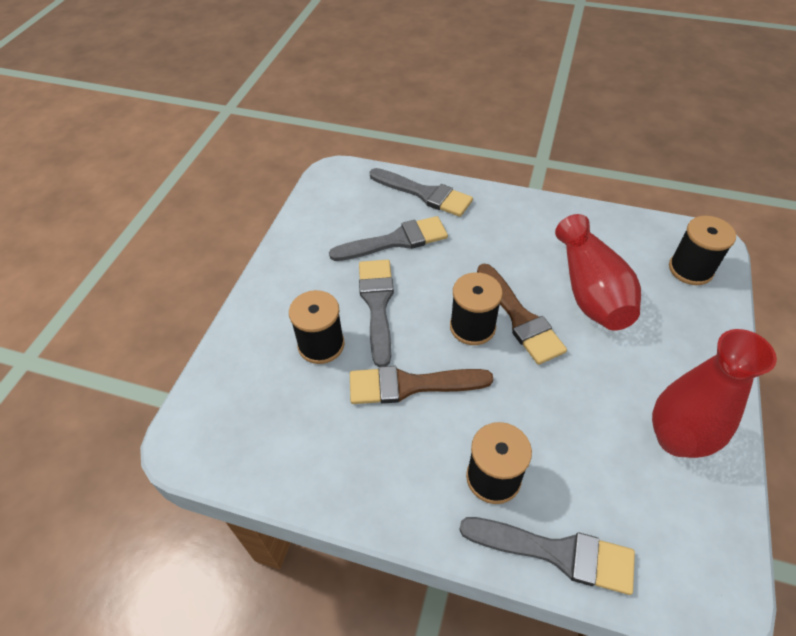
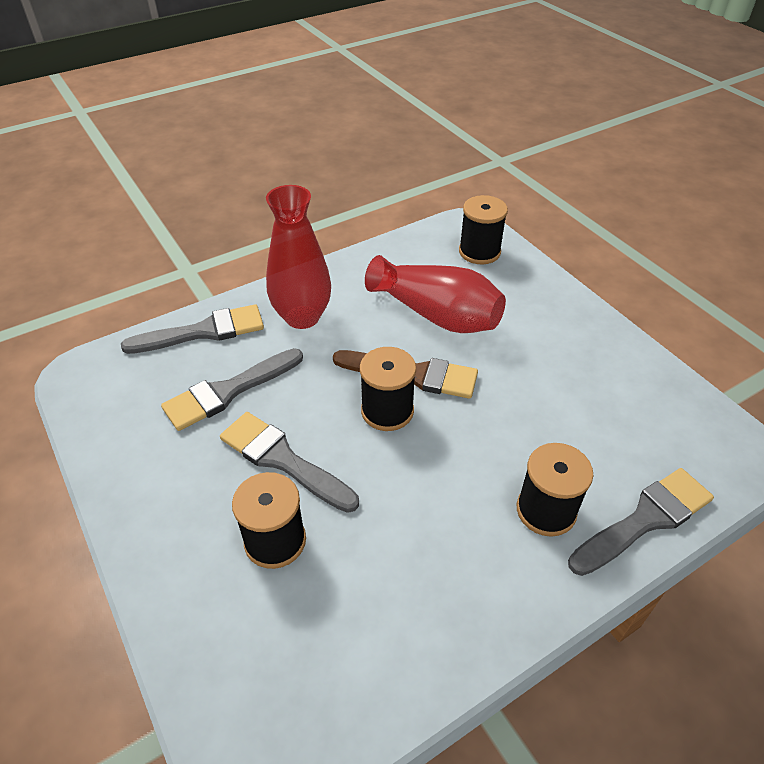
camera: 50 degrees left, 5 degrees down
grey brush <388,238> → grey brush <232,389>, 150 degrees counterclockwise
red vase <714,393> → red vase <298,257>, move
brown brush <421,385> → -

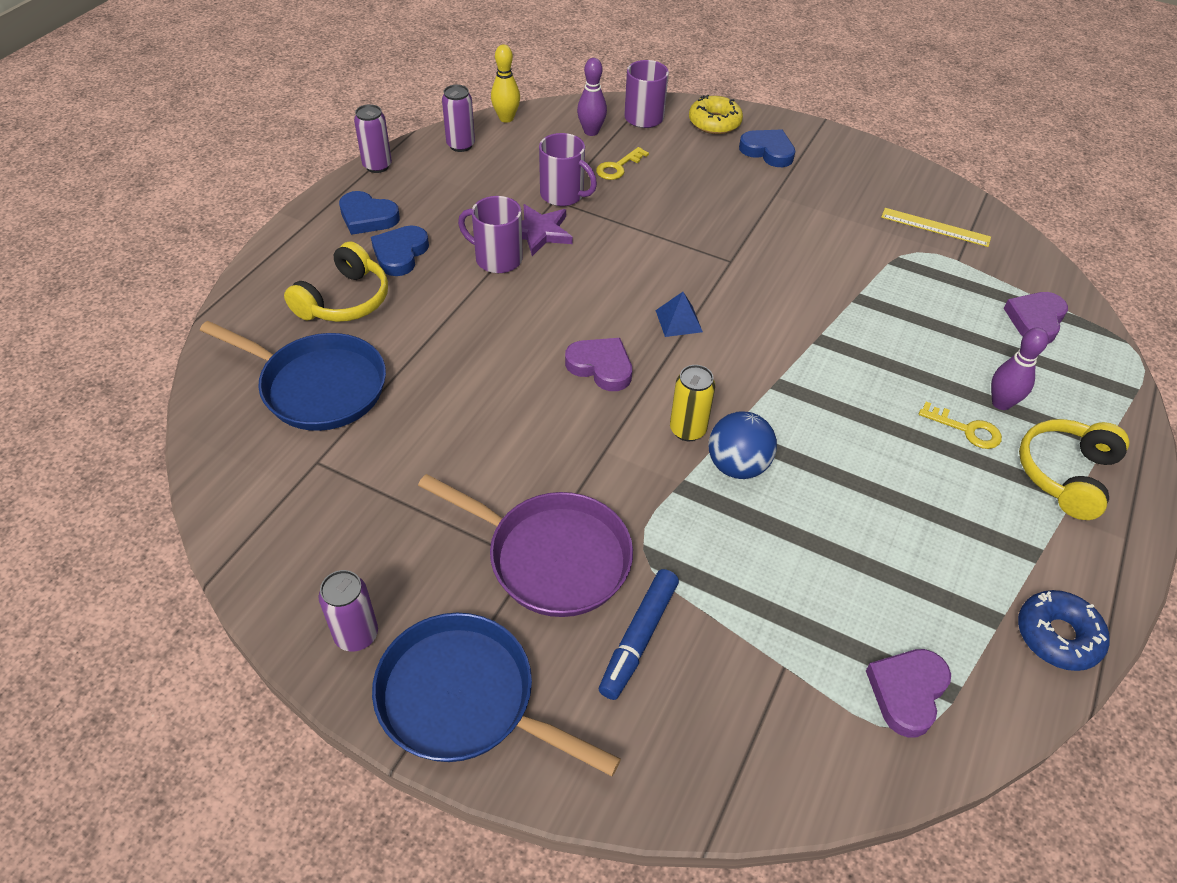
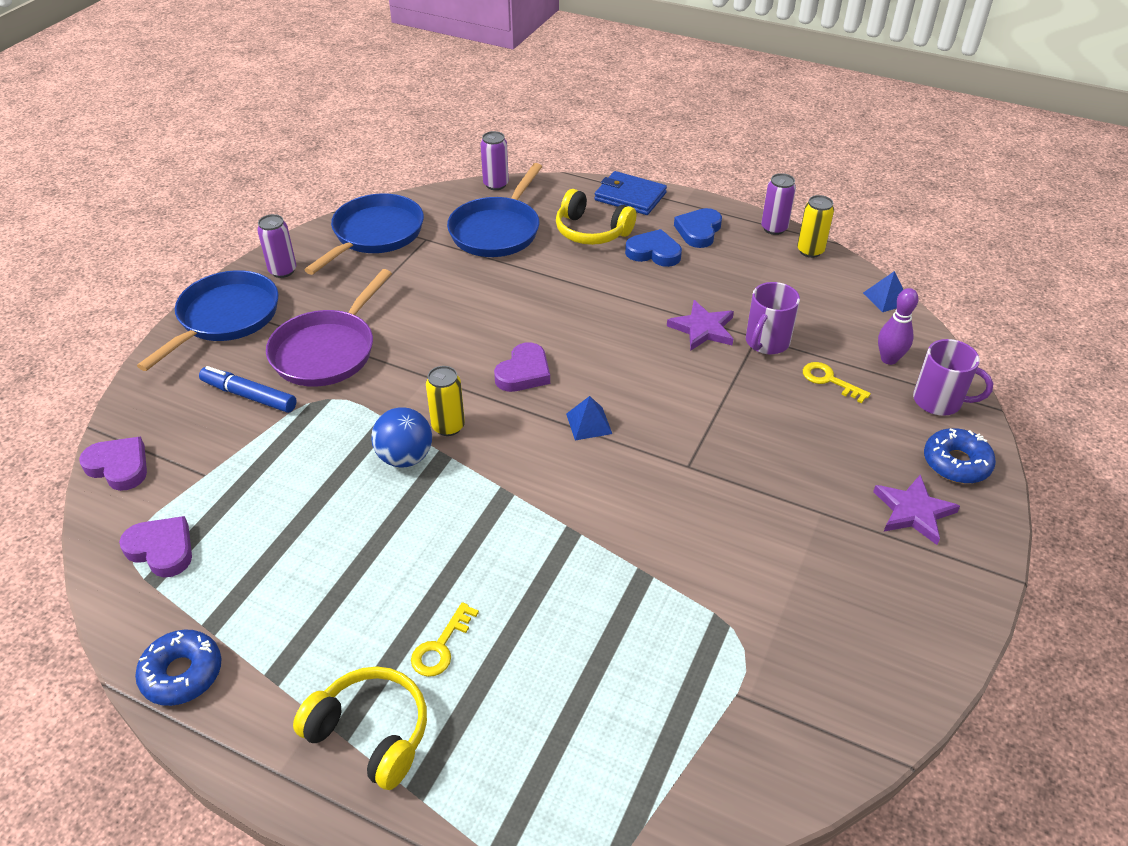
camera: 90 degrees right, 5 degrees down
yellow bowling pin <505,84> → blue pyramid <883,291>
purple can <458,118> → purple can <495,160>, move
yellow donut <716,114> → blue donut <960,456>
blue heart <767,148> → purple star <916,510>
purple mug <490,234> → -
yellow ruler <936,227> → -
purple heart <1036,318> → purple heart <113,463>, move
purple bowling pin <1019,369> → -
- → blue wallet <630,193>
- → blue pan <364,234>
- → yellow can <815,226>

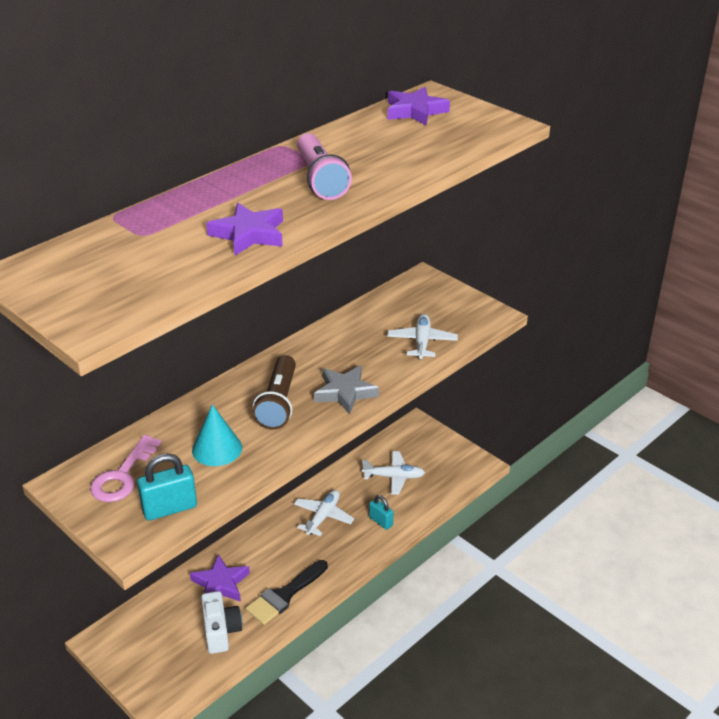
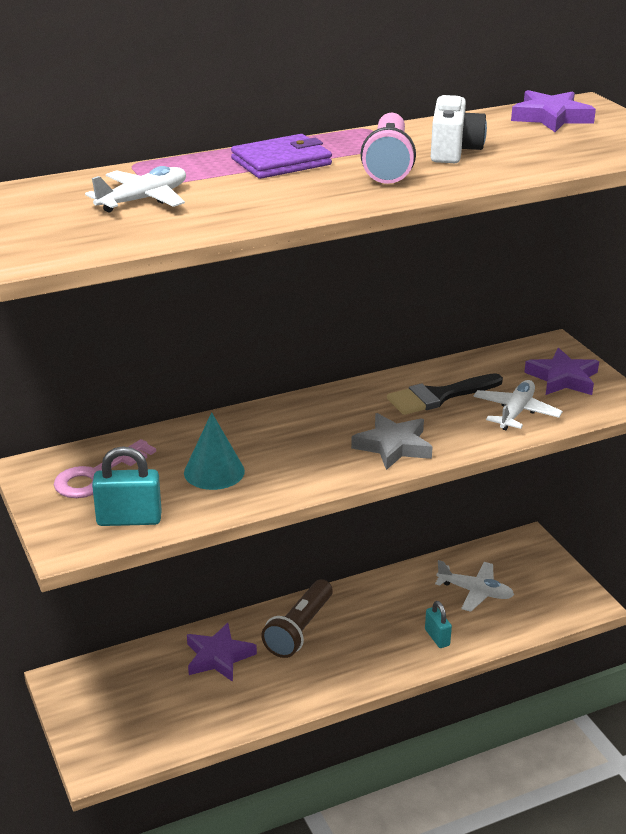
camera: 20 degrees right, 5 degrees down
purple star <244,229> → purple star <561,371>, move
brown flashlight <274,392> → brown flashlight <297,618>, move
white plane <324,513> → white plane <135,189>, move
black brush <287,592> → black brush <445,394>, move
white camera <221,622> → white camera <459,129>, move
- → purple wallet <281,156>

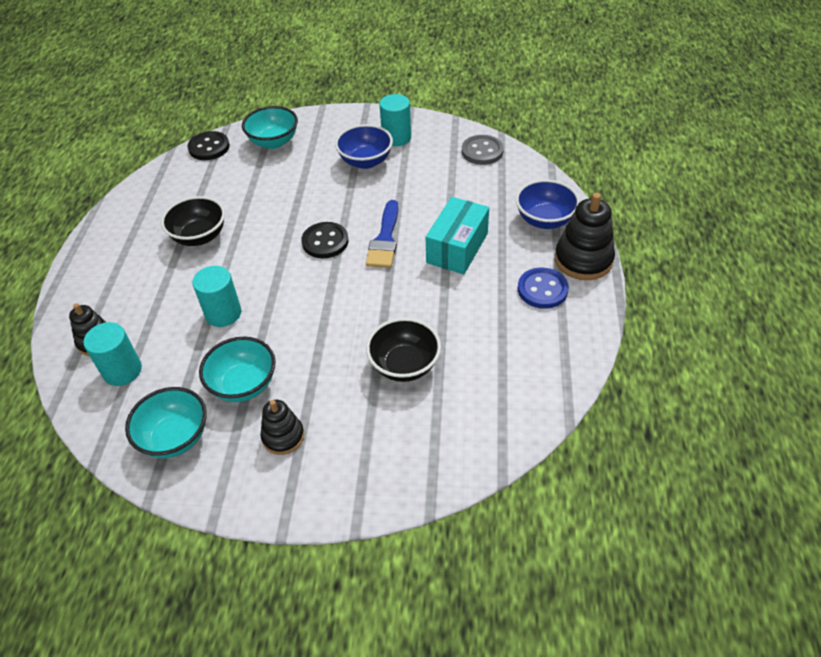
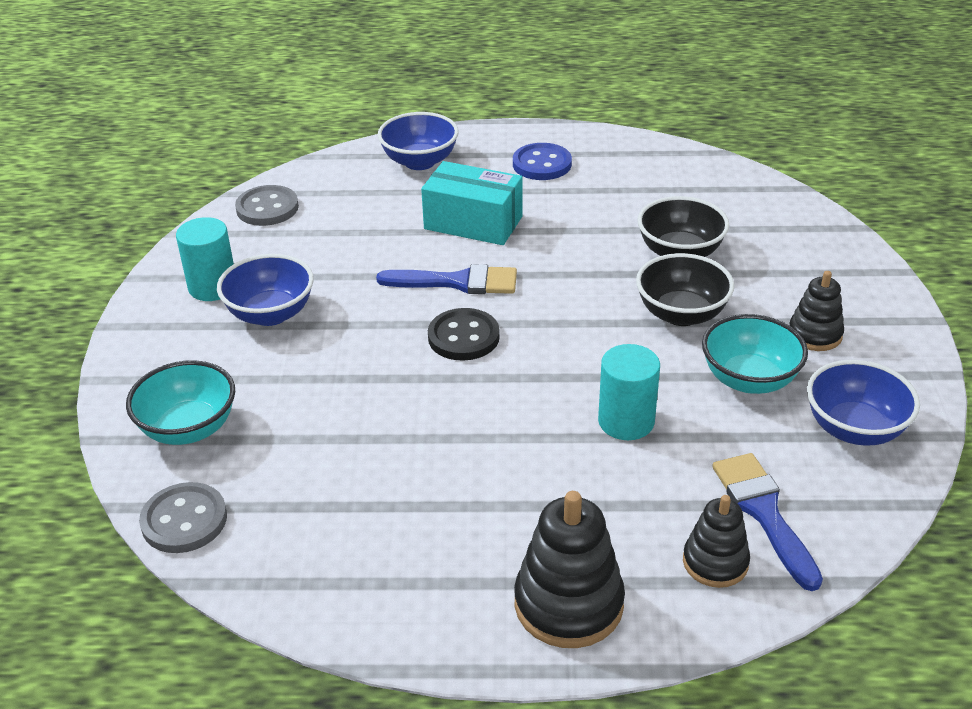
camera: 95 degrees left, 10 degrees down
black button <208,145> → grey button <183,517>
black stacking toy <585,236> → black stacking toy <569,569>, move
black bowl <193,221> → black bowl <685,289>, move
turquoise cylinder <113,354> → blue brush <767,522>
turquoise bowl <166,422> → blue bowl <863,403>

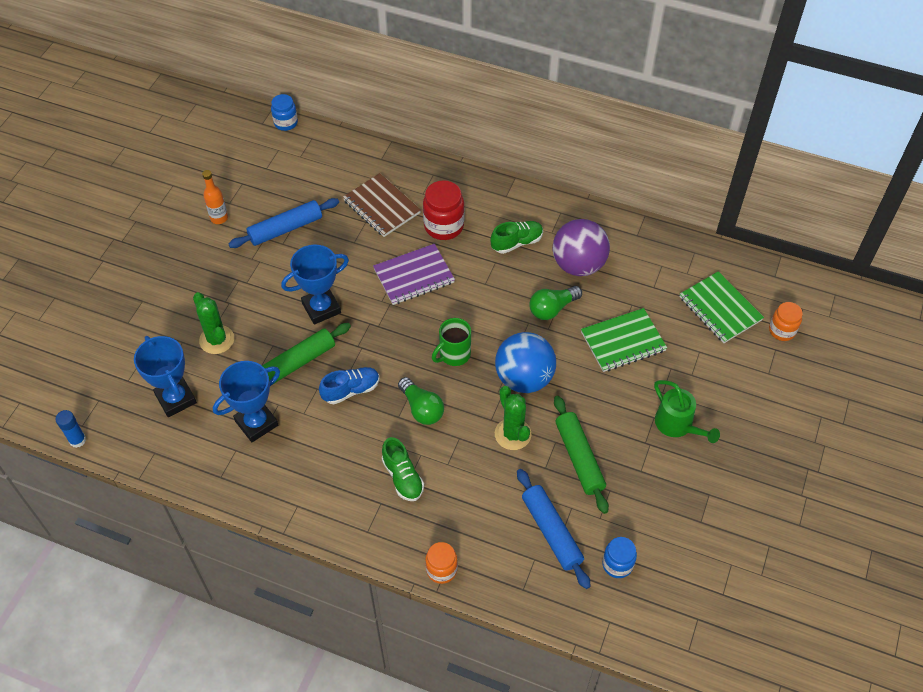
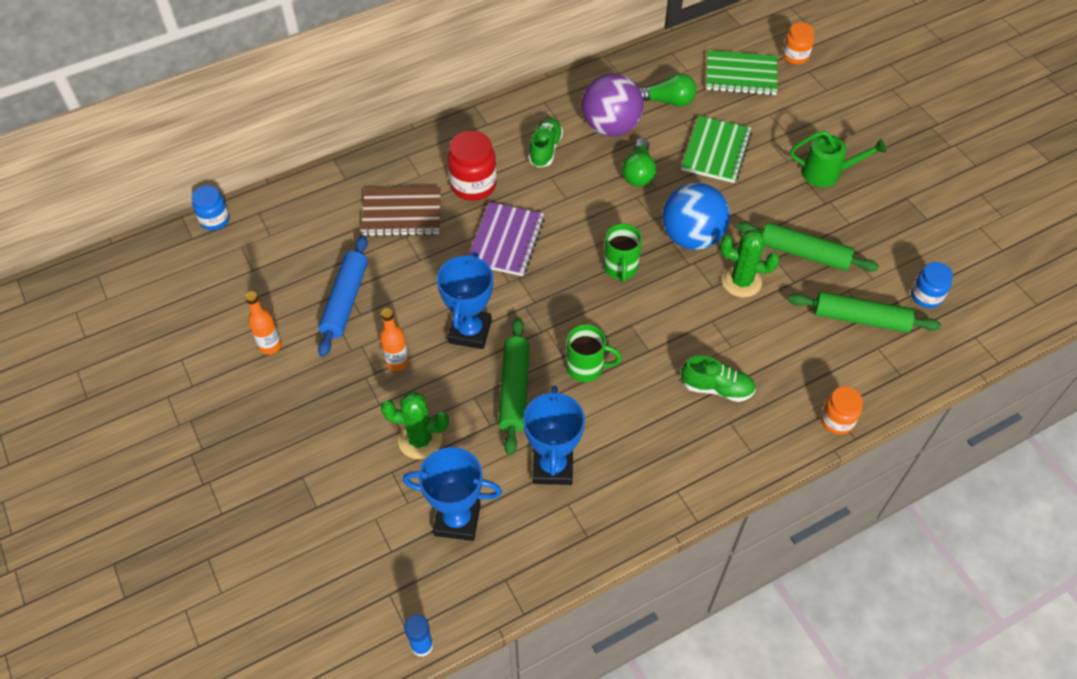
camera: 50 degrees left, 0 degrees up
blue shoe <349,385> → green mug <594,353>
green light bulb <421,401> → green light bulb <667,90>, move
blue rolling pin <554,529> → green rolling pin <864,312>
- → orange bottle <394,339>

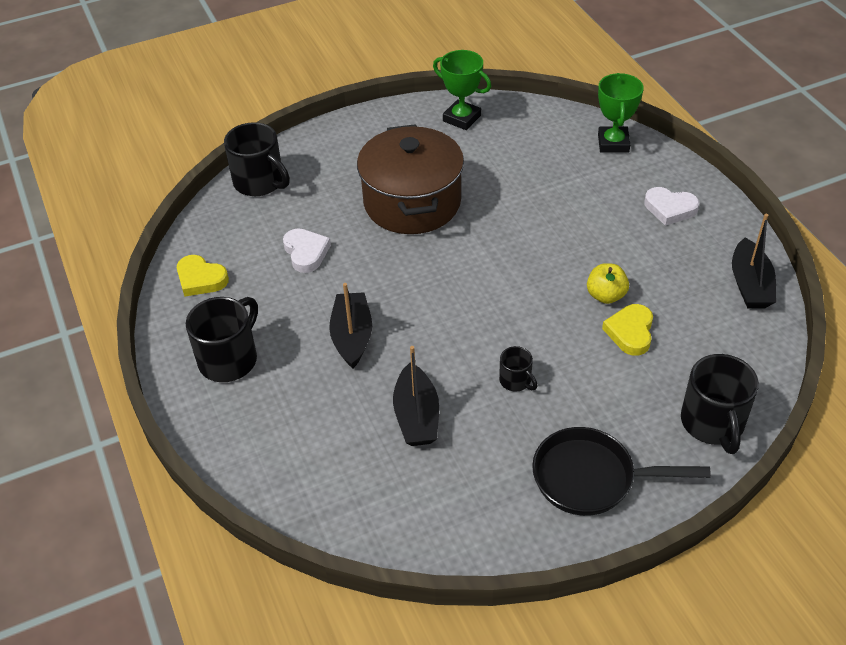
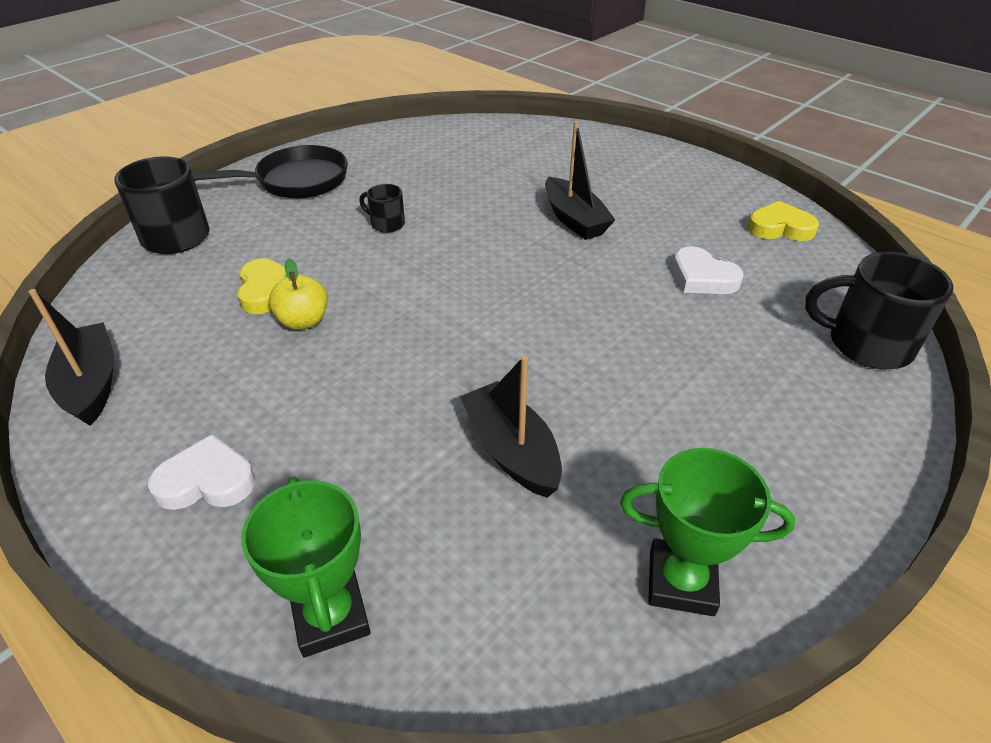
camera: 155 degrees right, 5 degrees down
brown pot <410,179> → -
black mug <222,339> → -
black boat <416,396> → black boat <511,426>, move

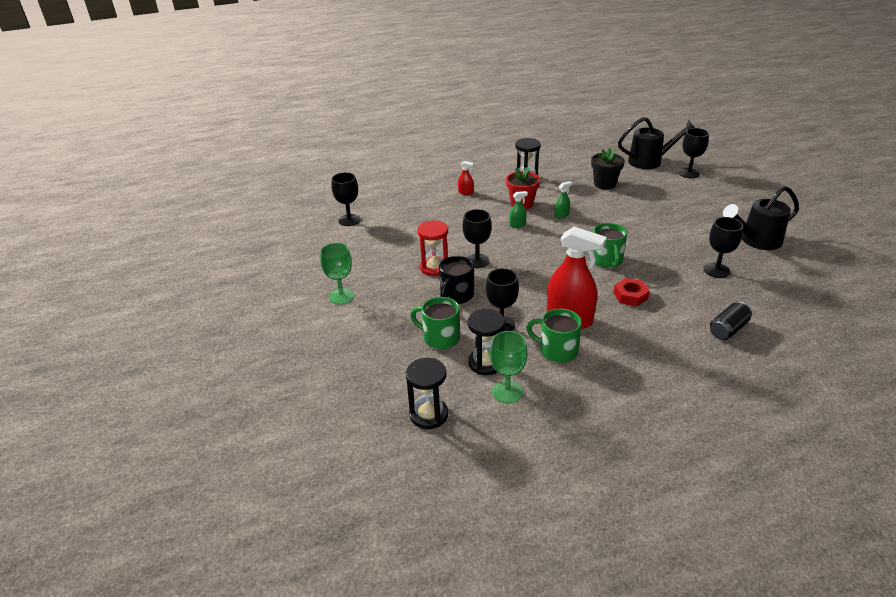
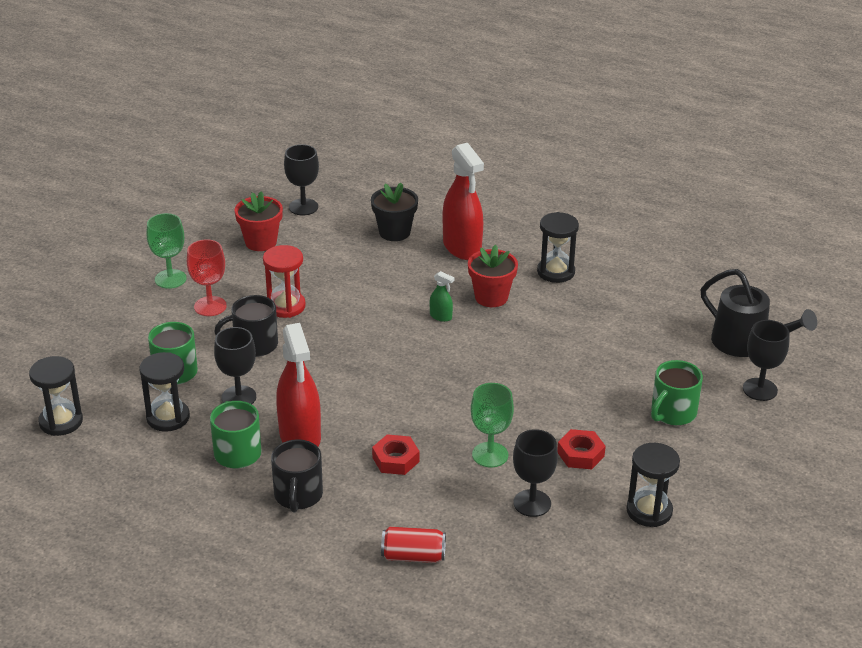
camera: 45 degrees right, 0 degrees up
black flower pot <608,169> → black flower pot <394,212>, move
red spray bottle <466,178> → red spray bottle <463,201>, x2.33
green spray bottle <563,200> → -
black watering can <761,218> → black hourglass <653,485>
black goblet <477,238> → -
green mug <610,245> → green mug <677,392>, move
black can <731,321> → red can <413,545>
green goblet <508,367> → green goblet <492,425>, move
- → red flower pot <259,221>
- → red goblet <207,278>
- → red nut <581,449>
- → black mug <297,475>

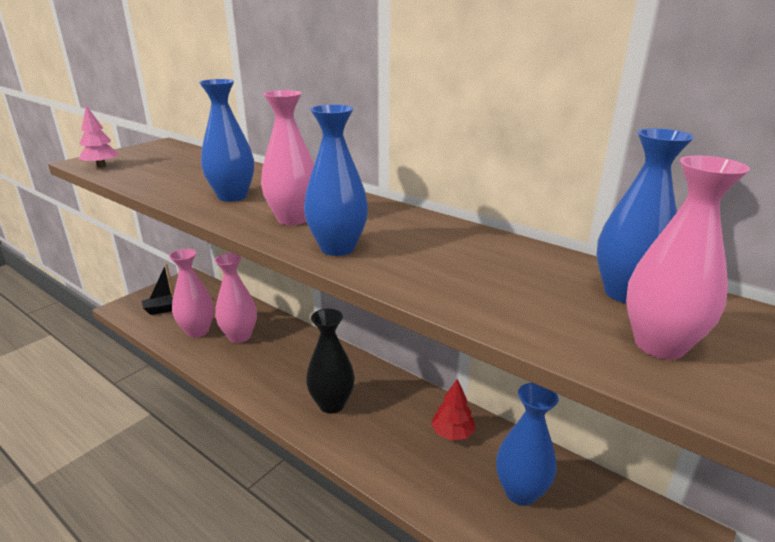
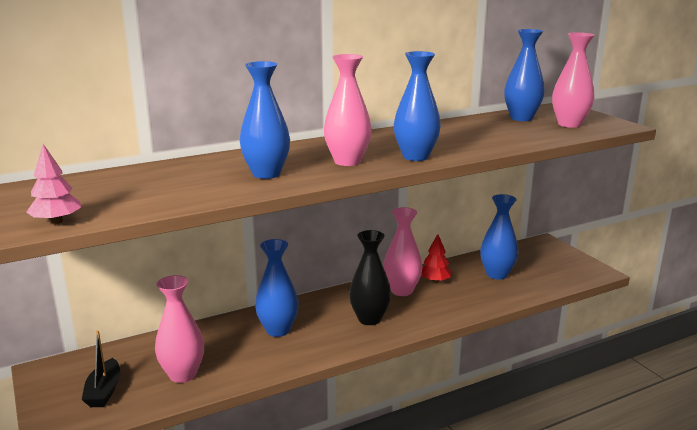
camera: 65 degrees left, 5 degrees down
pink vase <235,298> → pink vase <403,251>, move
- → blue vase <277,288>

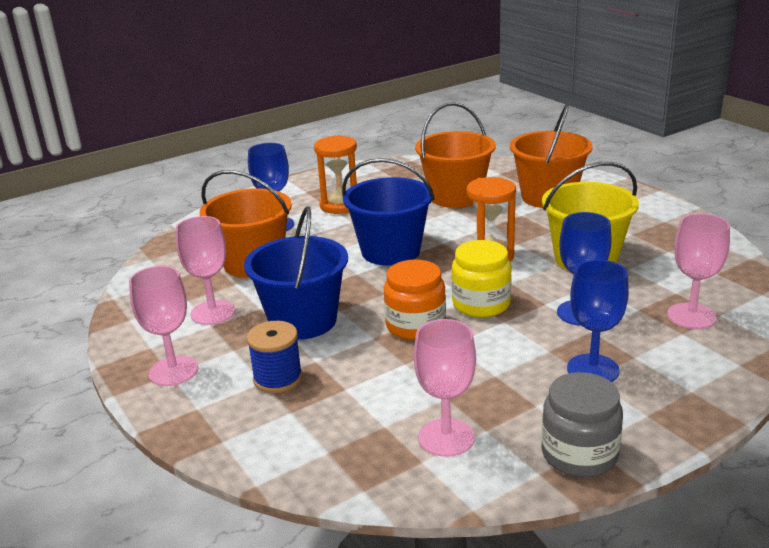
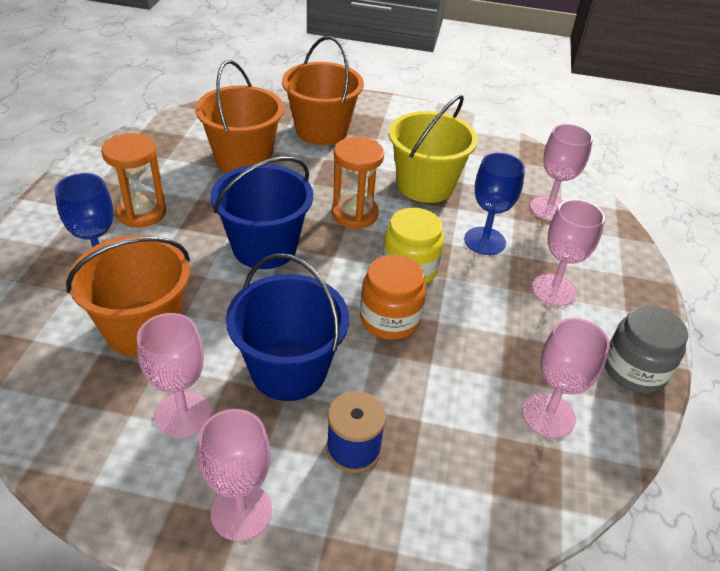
camera: 50 degrees left, 15 degrees up
blue goblet <598,321> → pink goblet <568,252>

